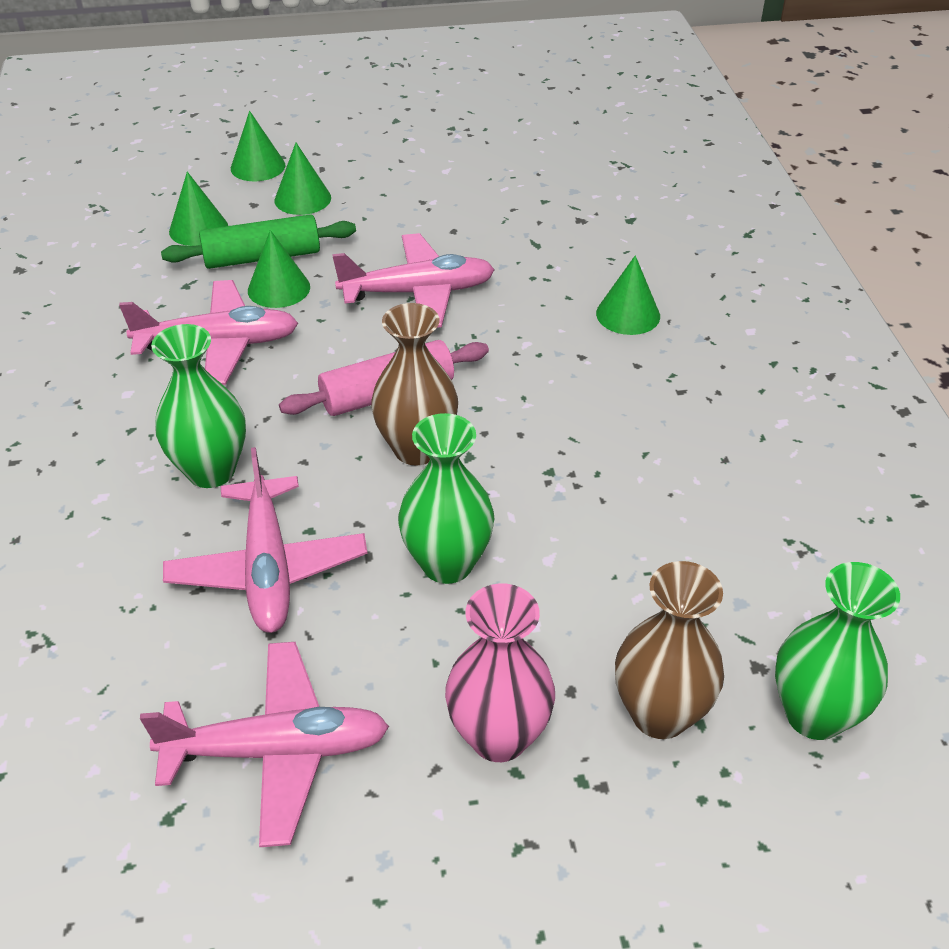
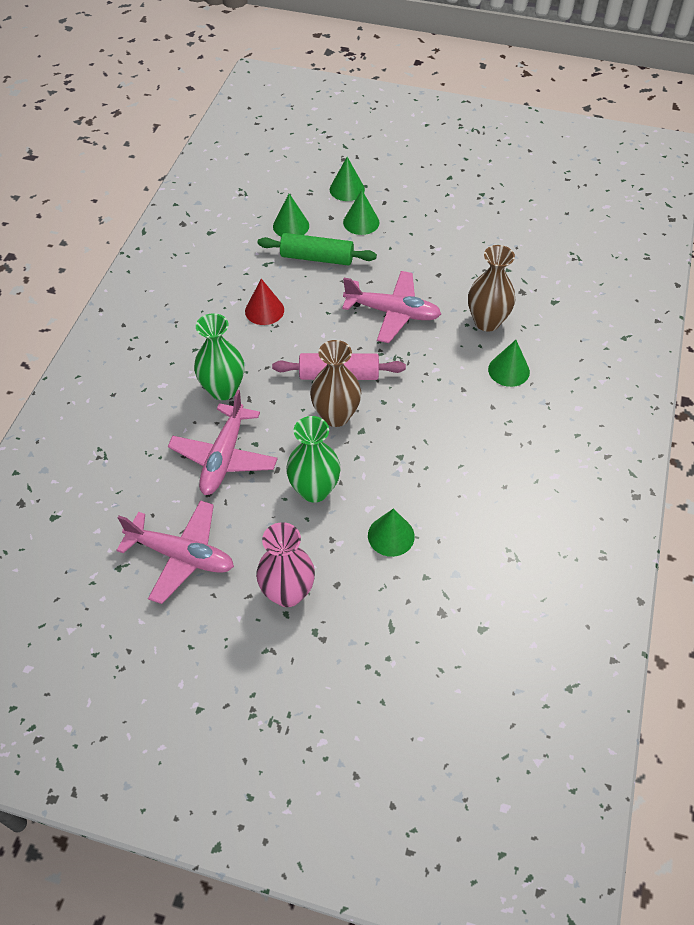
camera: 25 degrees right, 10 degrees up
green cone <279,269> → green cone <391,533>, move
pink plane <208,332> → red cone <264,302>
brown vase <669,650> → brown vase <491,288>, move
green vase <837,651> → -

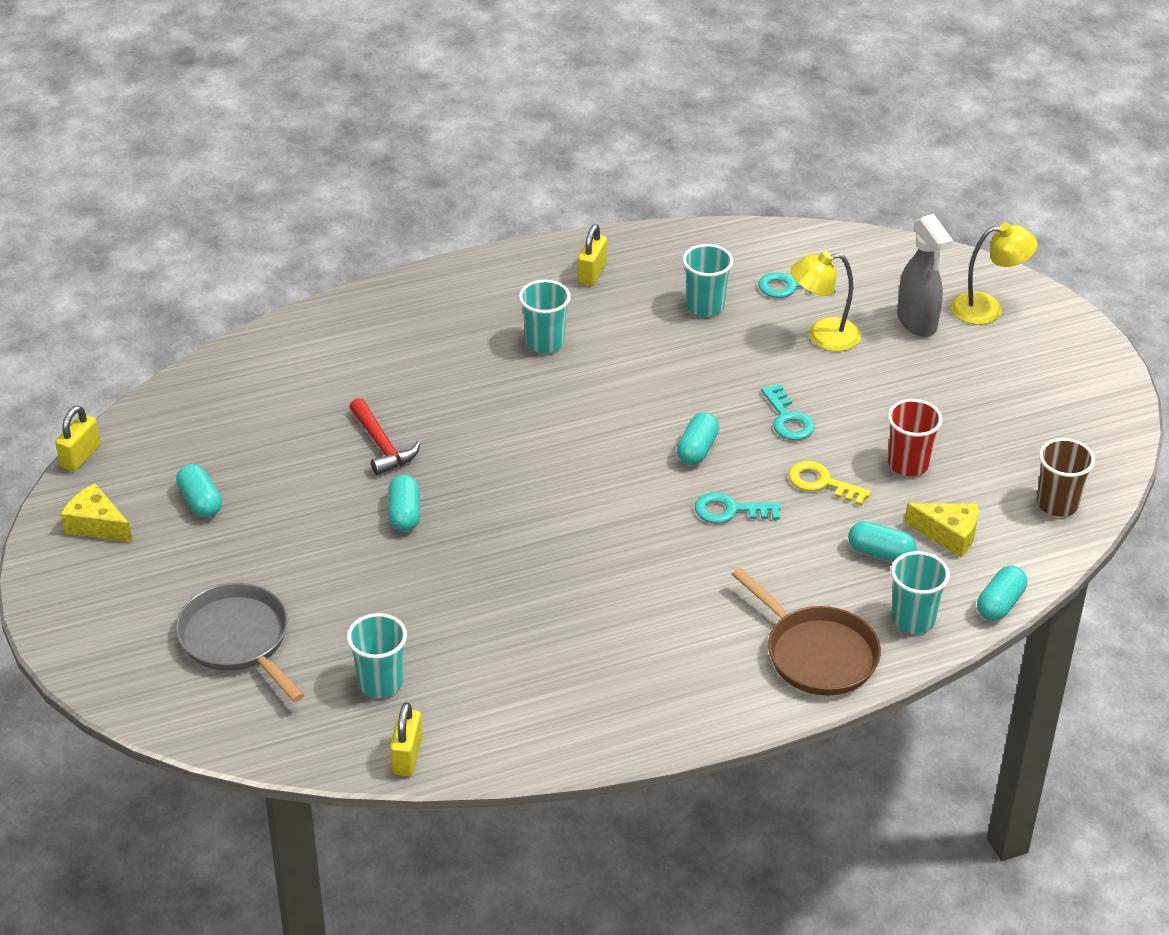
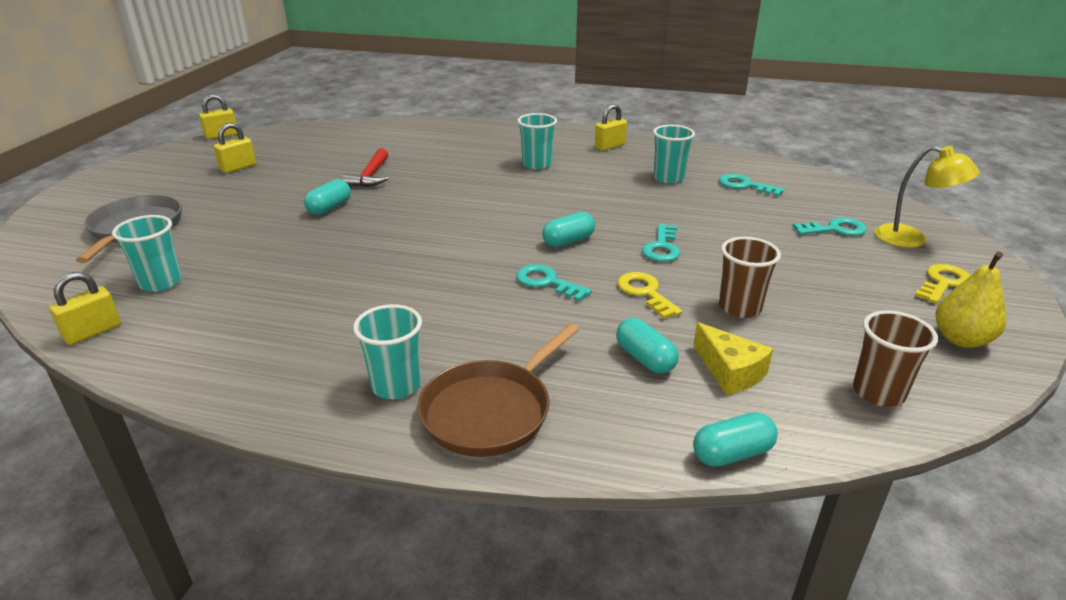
camera: 35 degrees right, 10 degrees down
grey spray bottle <925,275> → turquoise key <830,226>
yellow lamp <826,301> → -
red cup <915,437> → brown cup <750,277>
turquoise capsule <199,491> → yellow padlock <235,148>
yellow cheese <96,512> → -
turquoise cup <920,592> → turquoise cup <387,351>, move
brown pan <806,632> → brown pan <498,390>, 45 degrees clockwise
- → yellow pear <970,300>
- → yellow key <943,284>

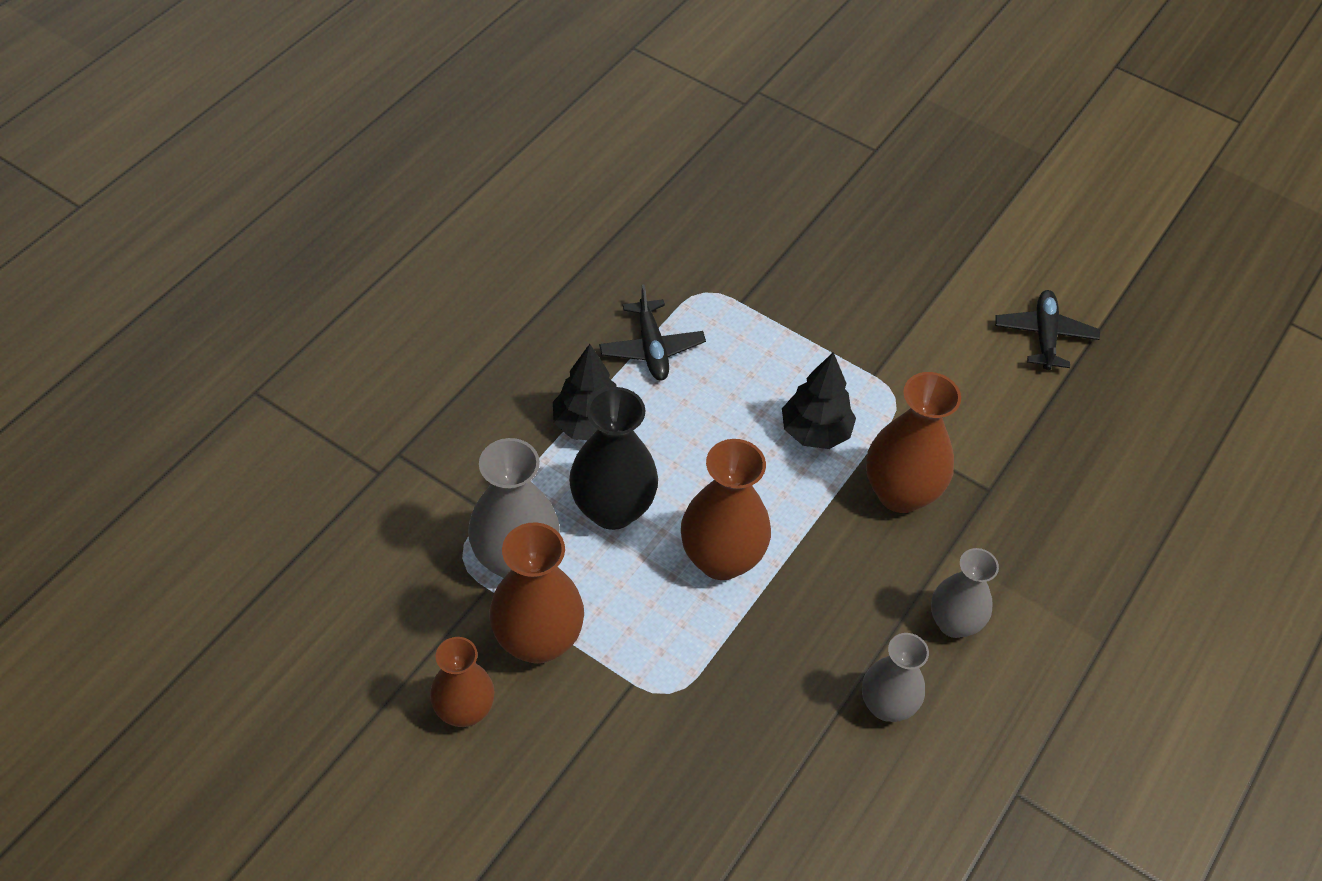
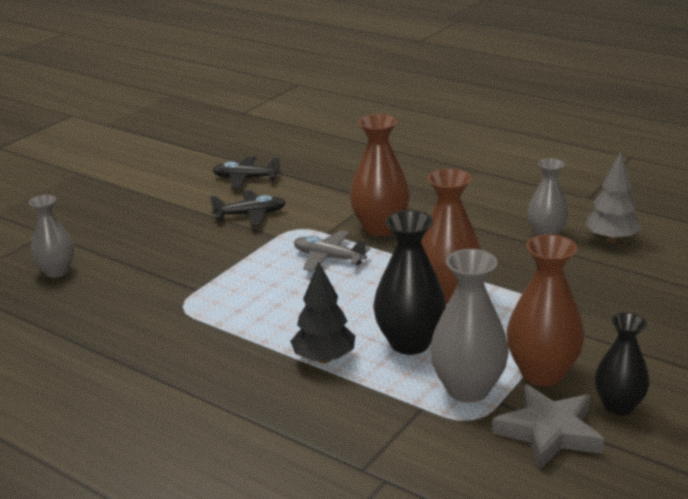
camera: 85 degrees left, 25 degrees down
black plane <652,332> → black plane <248,208>, move
black tree <819,400> → grey plane <332,251>
grey vase <965,593> → grey vase <51,236>, move
brown vase <462,682> → black vase <622,364>
- → grey tree <613,197>
- → grey star <548,426>

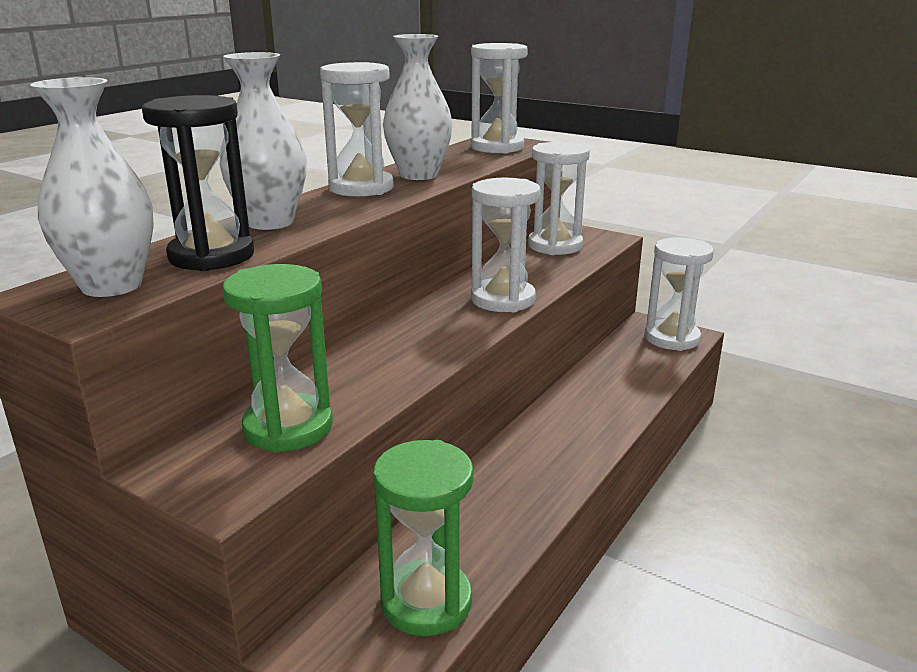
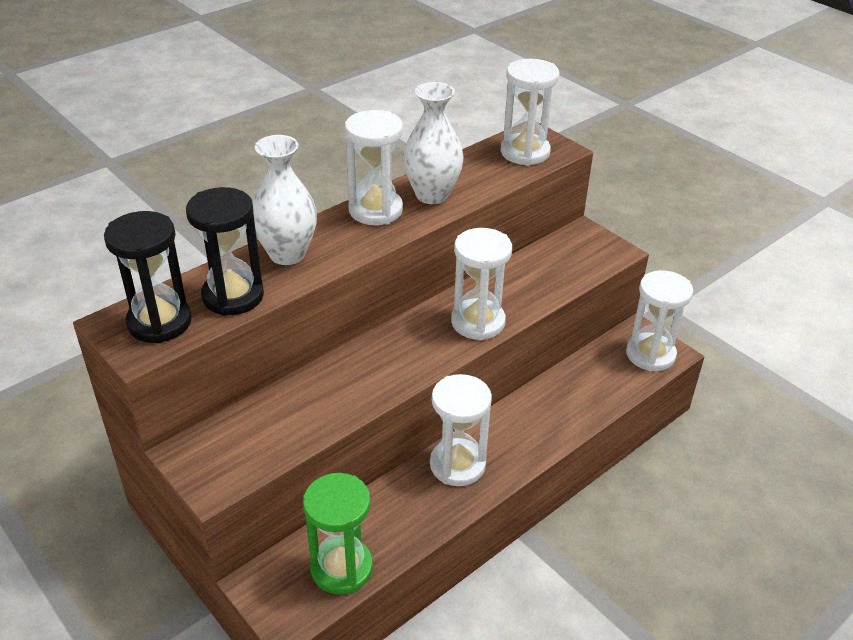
camera: 15 degrees right, 15 degrees up
white vase <92,187> → black hourglass <148,277>
white hourglass <559,198> → white hourglass <461,430>, move
green hourglass <278,358> → -

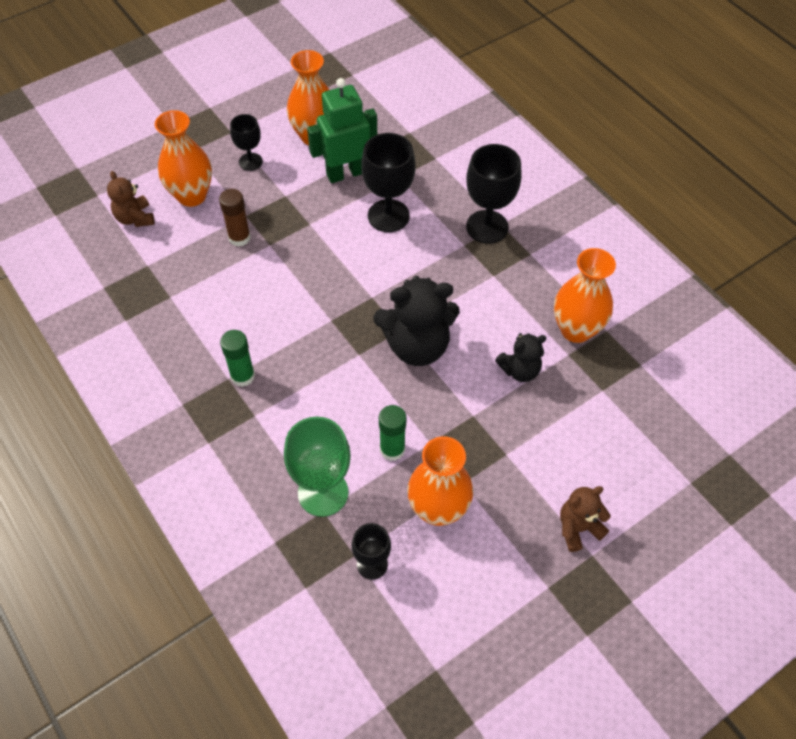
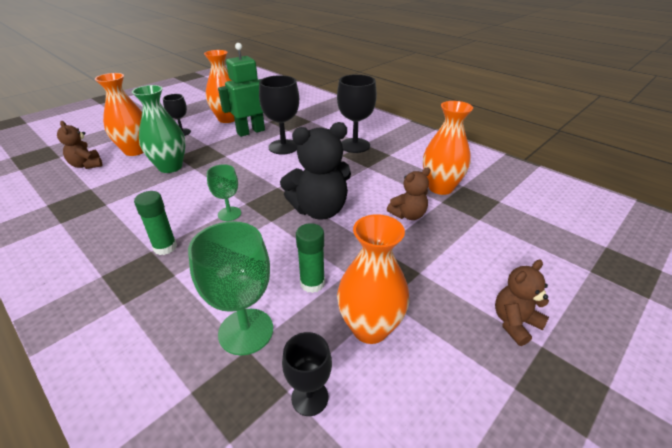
camera: 10 degrees left, 20 degrees down
brown glue stick <235,218> → green vase <159,129>
black teddy bear <520,357> → brown teddy bear <408,194>
- → green goblet <224,192>

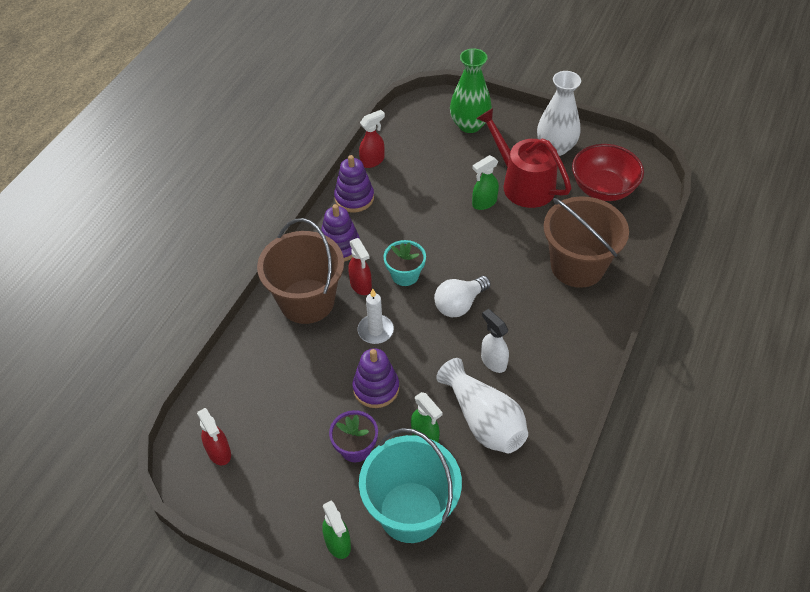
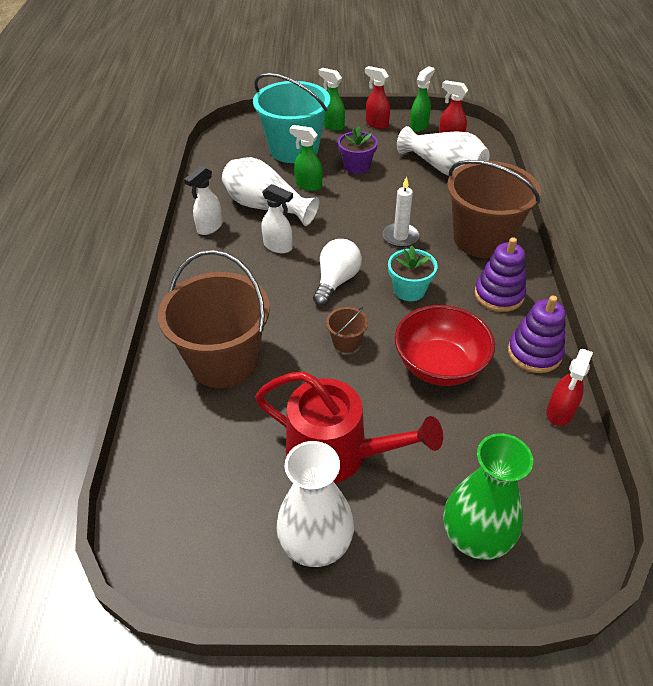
camera: 155 degrees right, 5 degrees down
red bowl <608,172> → red bowl <445,345>, move
green spray bottle <485,182> → green spray bottle <422,99>, move
red spray bottle <360,266> → red spray bottle <377,97>, move
purple stacking toy <375,378> → -
- → white vase <443,151>
- → white spray bottle <203,200>
- → brown bucket <347,330>

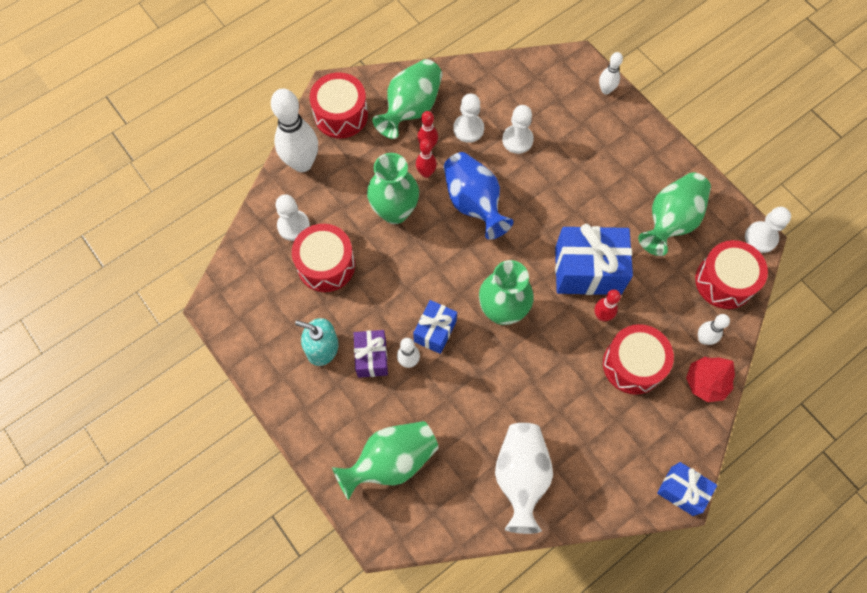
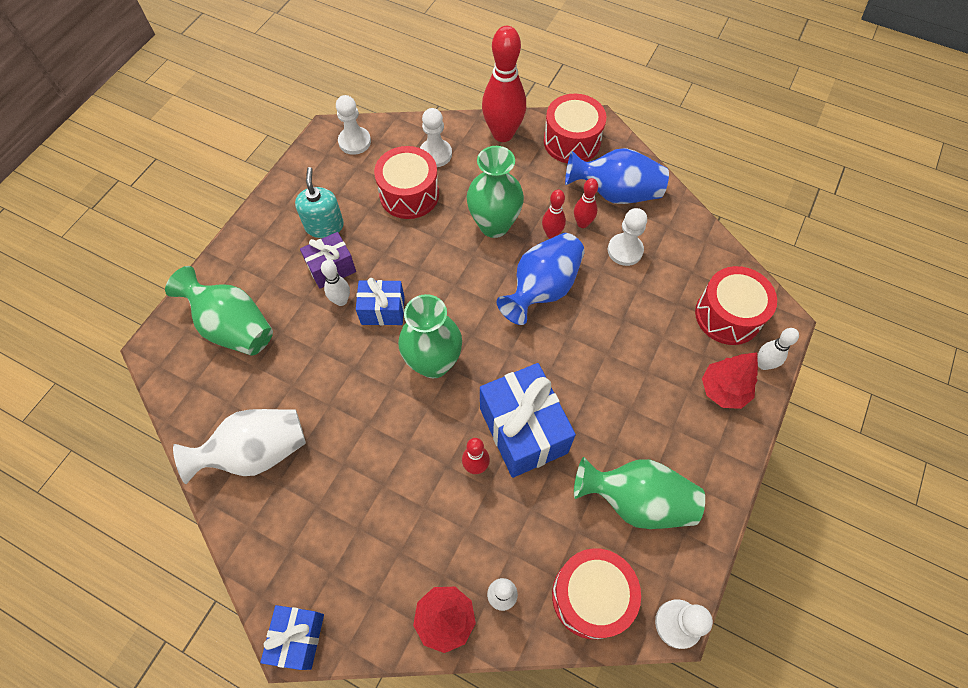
camera: 65 degrees right, 5 degrees down
green vase <407,99> → blue vase <617,176>
white bowling pin <294,130> → red bowling pin <504,84>
white pawn <518,129> → white pawn <353,125>, move
red drum <638,359> → red drum <736,305>, move
- → red tree <730,380>

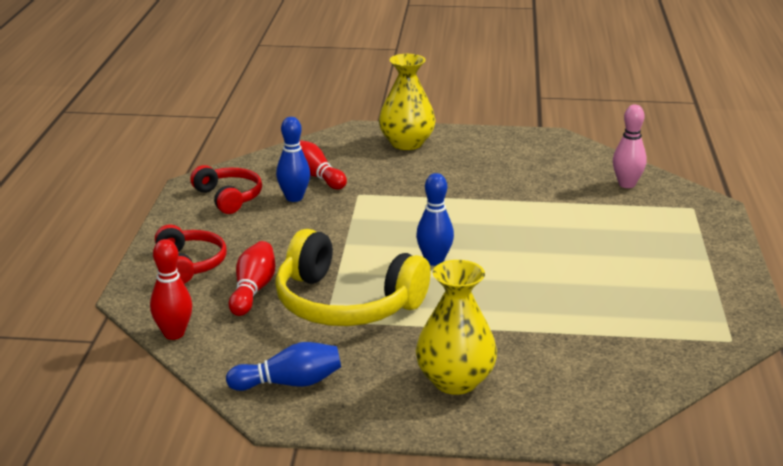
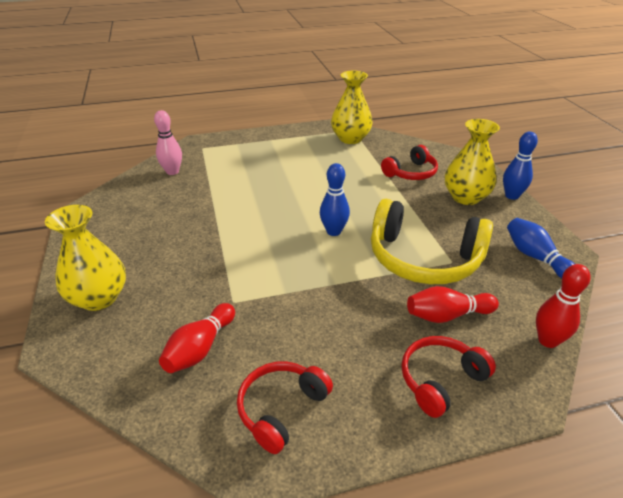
camera: 110 degrees left, 10 degrees up
blue bowling pin <293,159> → blue bowling pin <520,165>, move
yellow headphones <353,277> → yellow headphones <432,241>, 105 degrees clockwise
- → yellow vase <352,107>
- → red headphones <409,162>

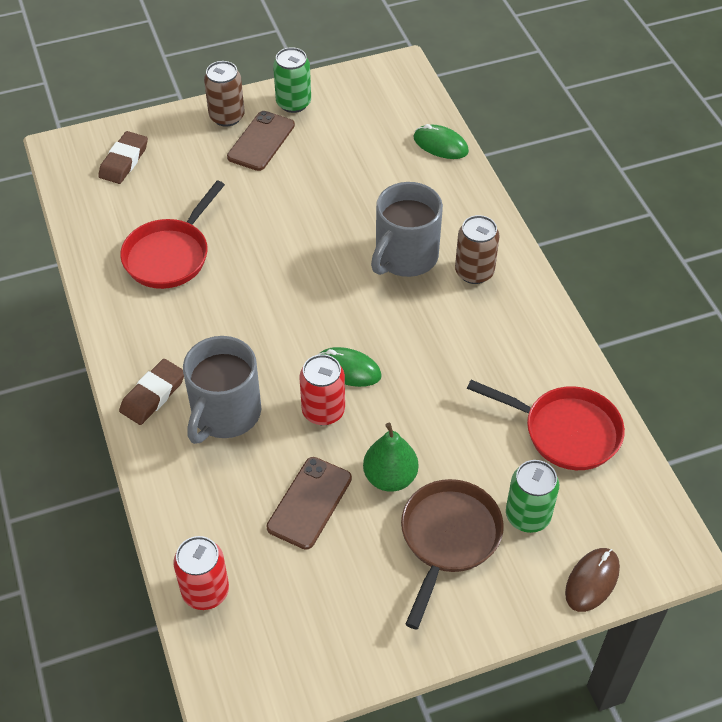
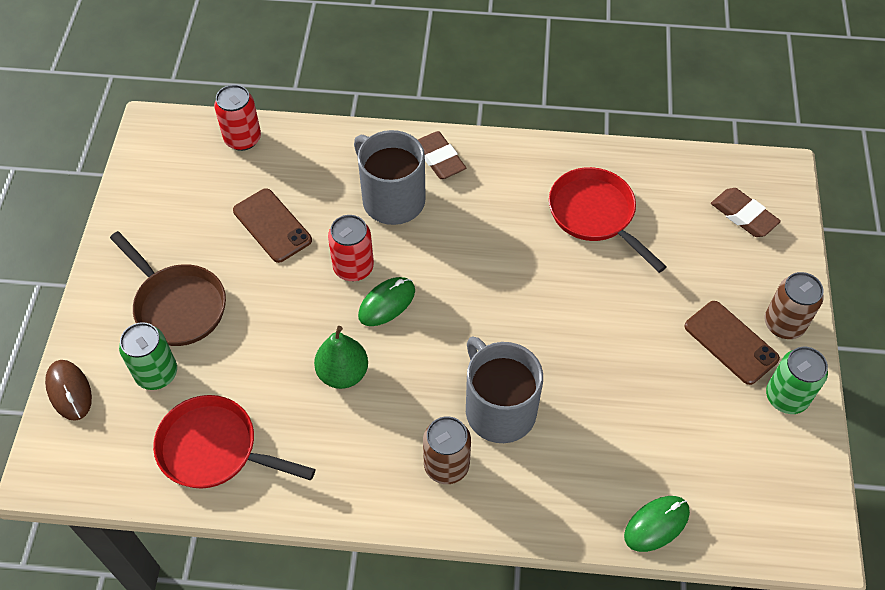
camera: 115 degrees right, 5 degrees up
red pan <546,425> → red pan <234,442>, 60 degrees clockwise
green pear <390,457> → green pear <341,357>, move

